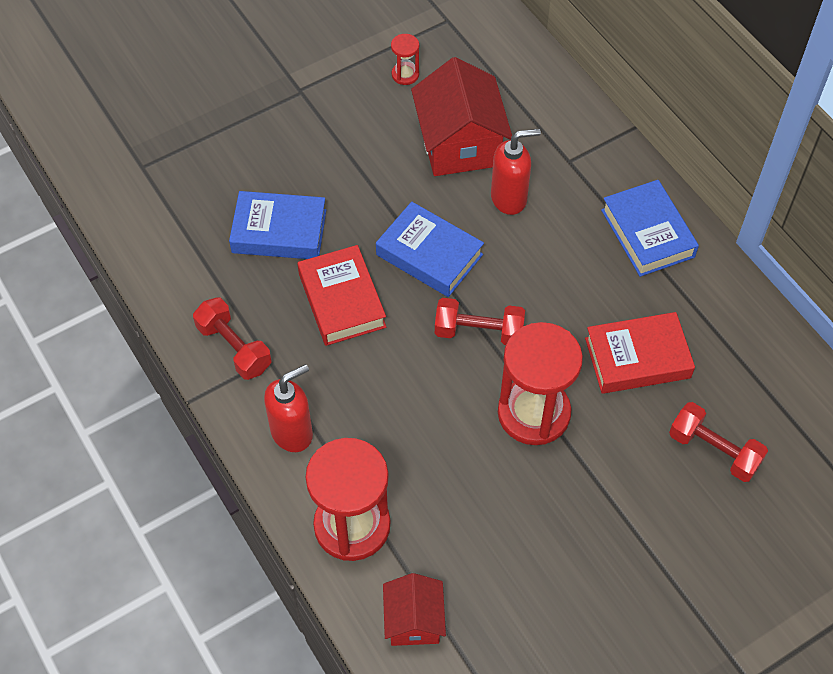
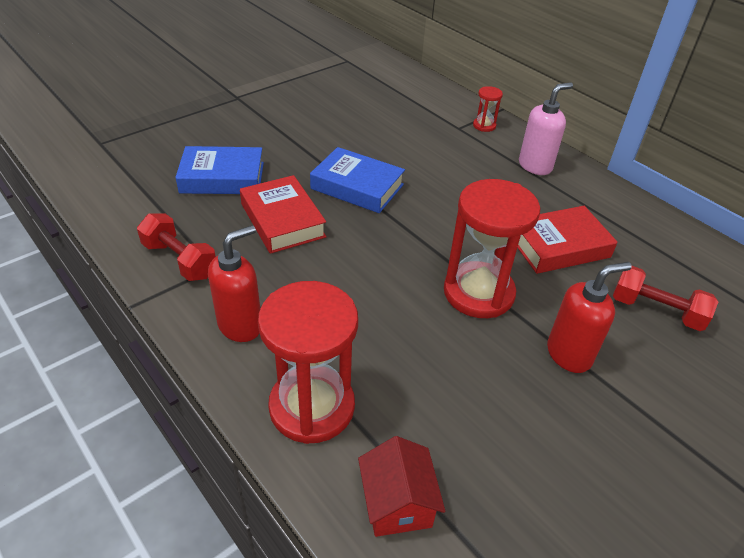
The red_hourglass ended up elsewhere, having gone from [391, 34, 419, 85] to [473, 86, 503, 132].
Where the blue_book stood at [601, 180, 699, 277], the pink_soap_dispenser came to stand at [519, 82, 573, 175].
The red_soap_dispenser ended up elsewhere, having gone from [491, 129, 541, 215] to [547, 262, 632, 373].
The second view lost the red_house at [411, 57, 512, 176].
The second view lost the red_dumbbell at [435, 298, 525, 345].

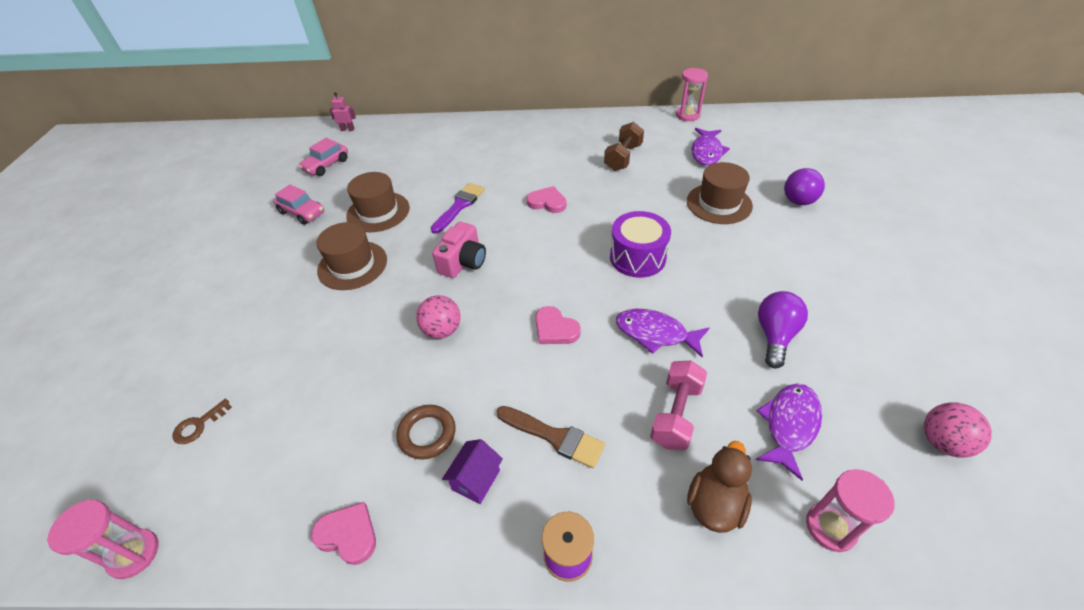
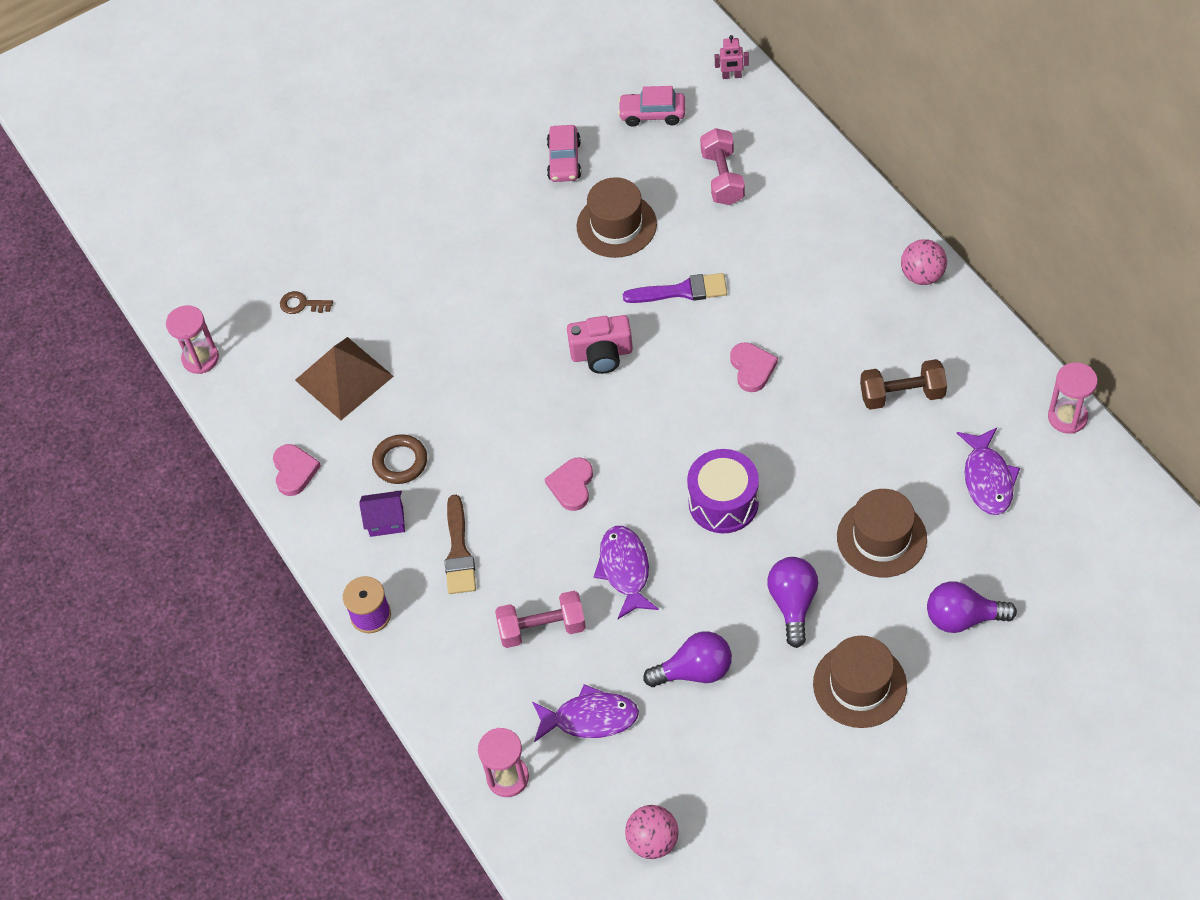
The second view gained the brown_pyramid at [295, 337, 394, 420].
The second view gained the pink_dumbbell at [700, 128, 745, 205].
The pink_robot at [329, 92, 356, 131] ended up facing another way, 120 degrees clockwise from before.
The second view gained the purple_light_bulb at [767, 557, 818, 648].
The brown_hat ended up elsewhere, having gone from [317, 222, 387, 290] to [813, 636, 907, 728].
The pink_ball ended up elsewhere, having gone from [416, 295, 461, 339] to [901, 239, 947, 285].
The purple_fish at [691, 128, 730, 165] ended up facing another way, 75 degrees counterclockwise from before.
The second view lost the brown_duck at [687, 441, 752, 533].

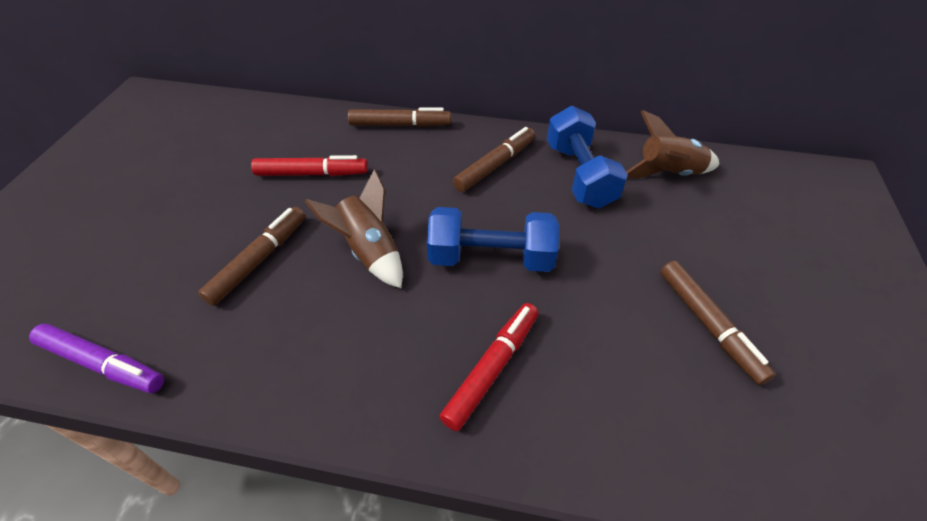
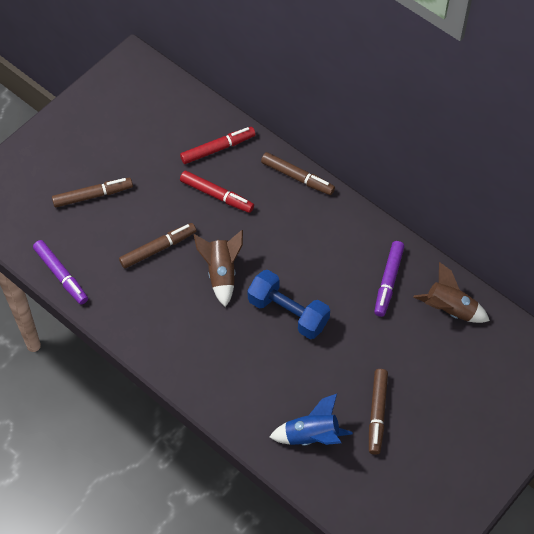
The brown_marker ended up elsewhere, having gone from [453, 127, 535, 192] to [52, 178, 133, 207].
The red_marker ended up elsewhere, having gone from [440, 303, 538, 431] to [180, 127, 256, 164].
The second view gained the blue_rocket at [270, 394, 353, 446].
Where the blue_dumbbell stood at [547, 106, 628, 208], the purple_marker came to stand at [374, 241, 404, 317].

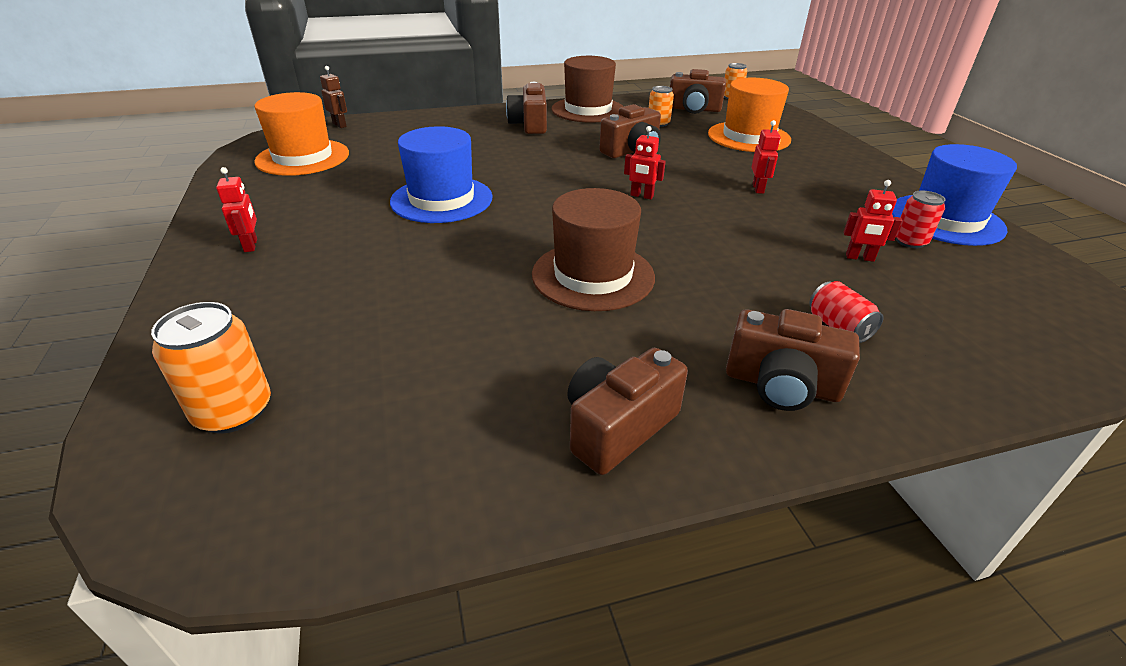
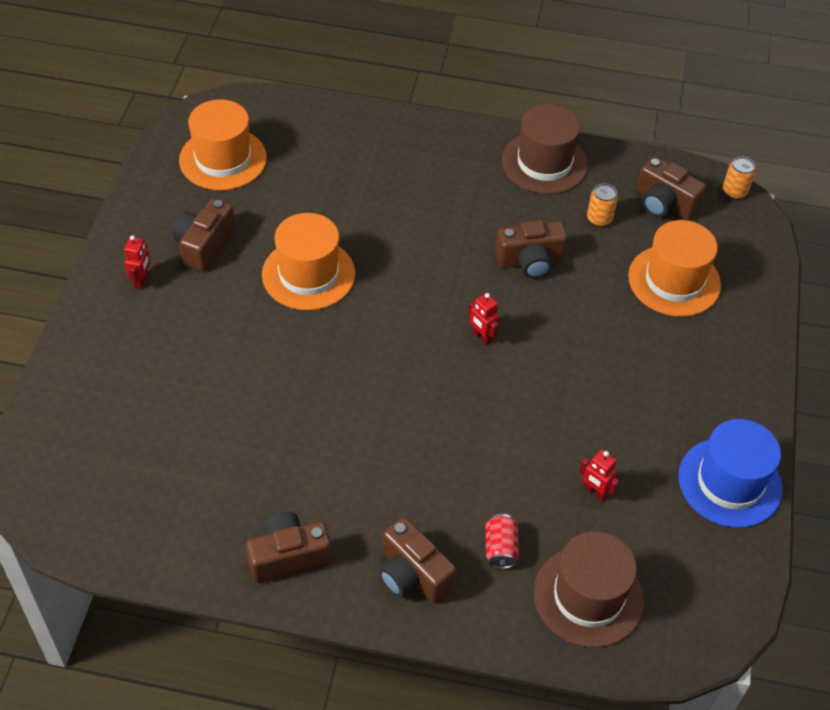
The brown_camera ended up elsewhere, having gone from [506, 82, 547, 134] to [173, 198, 235, 272].
What was the blue_hat at [390, 126, 493, 223] turned into the orange_hat at [262, 213, 355, 310].
The brown_hat ended up elsewhere, having gone from [532, 188, 655, 311] to [534, 532, 644, 648].
The second view lost the orange_can at [151, 302, 271, 433].
The second view lost the brown_robot at [320, 66, 347, 128].
The second view lost the red_robot at [751, 120, 781, 194].
The second view lost the red_can at [896, 190, 945, 248].

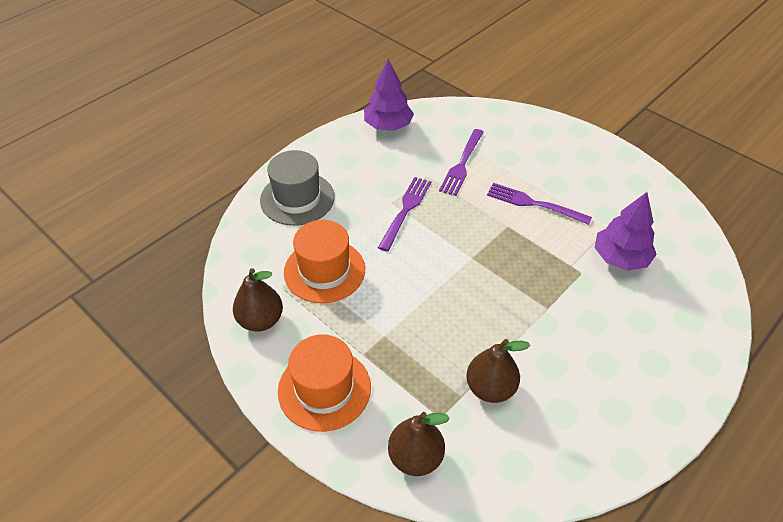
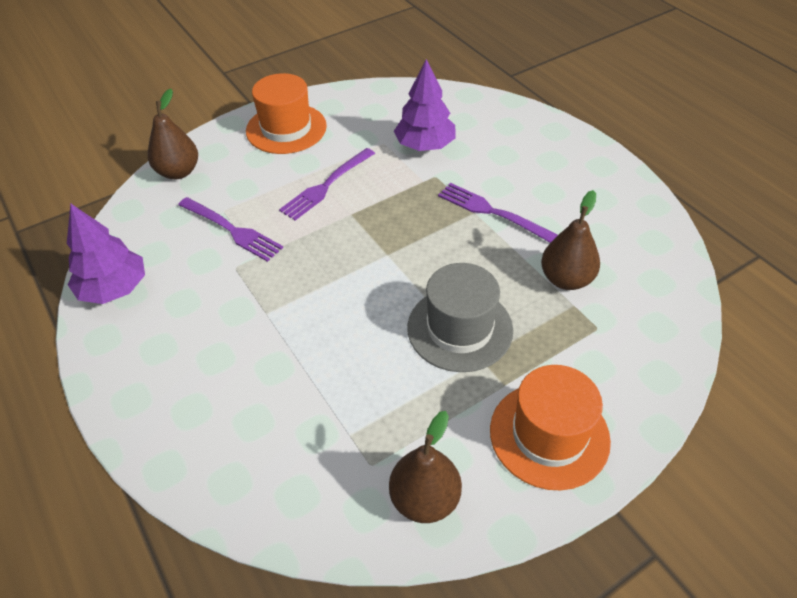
The brown_pear ended up elsewhere, having gone from [388, 412, 450, 476] to [148, 89, 198, 179].
The orange_hat ended up elsewhere, having gone from [284, 220, 365, 303] to [246, 73, 327, 154].
The grey_hat ended up elsewhere, having gone from [260, 150, 335, 226] to [407, 263, 513, 372].
The purple_fork ended up elsewhere, having gone from [378, 177, 431, 252] to [438, 183, 558, 243].

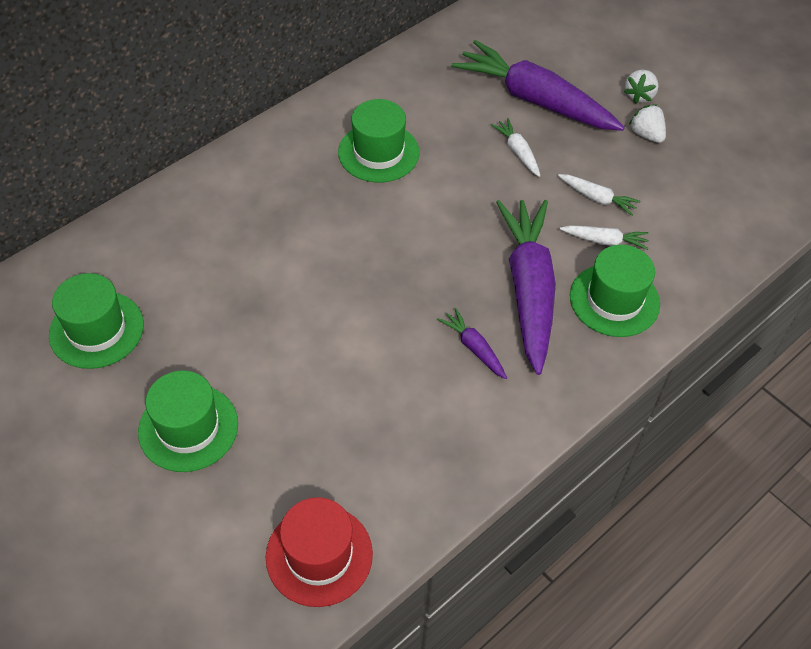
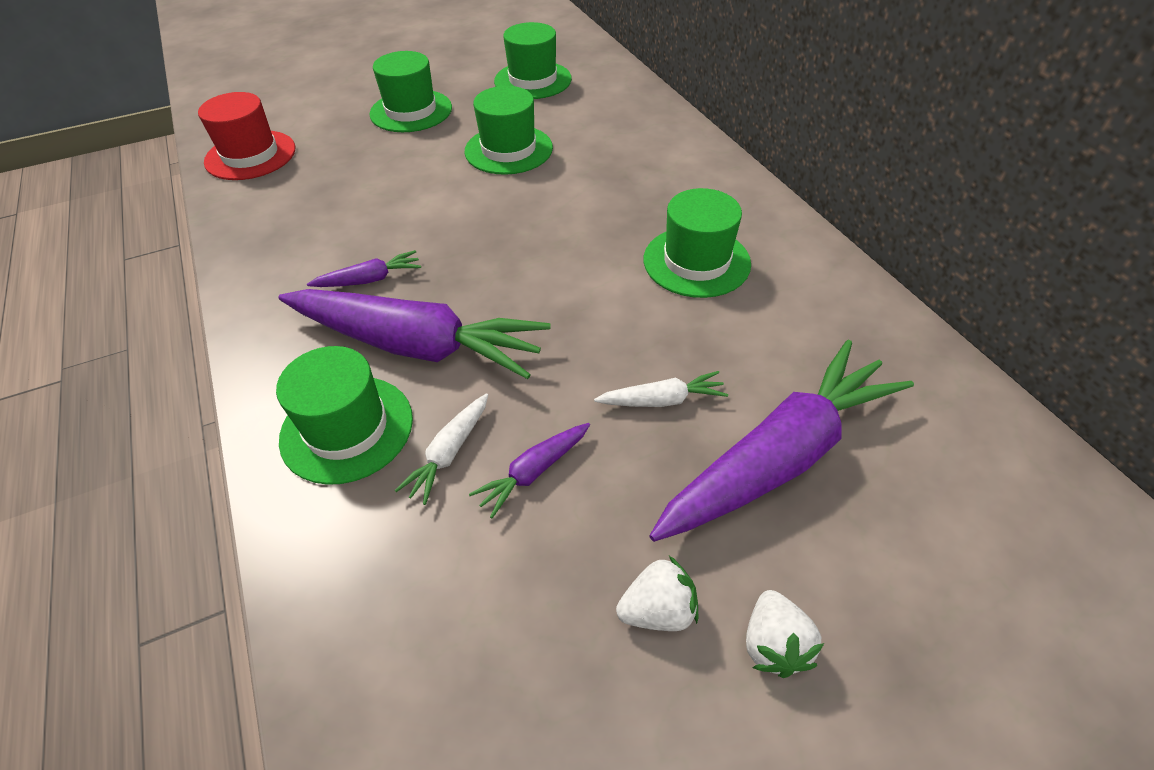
The second view gained the green_hat at [464, 86, 553, 175].
What was the white_carrot at [558, 174, 640, 216] turned into the purple_carrot at [469, 423, 590, 518].
The white_strawberry at [624, 70, 658, 104] ended up facing another way, 135 degrees counterclockwise from before.

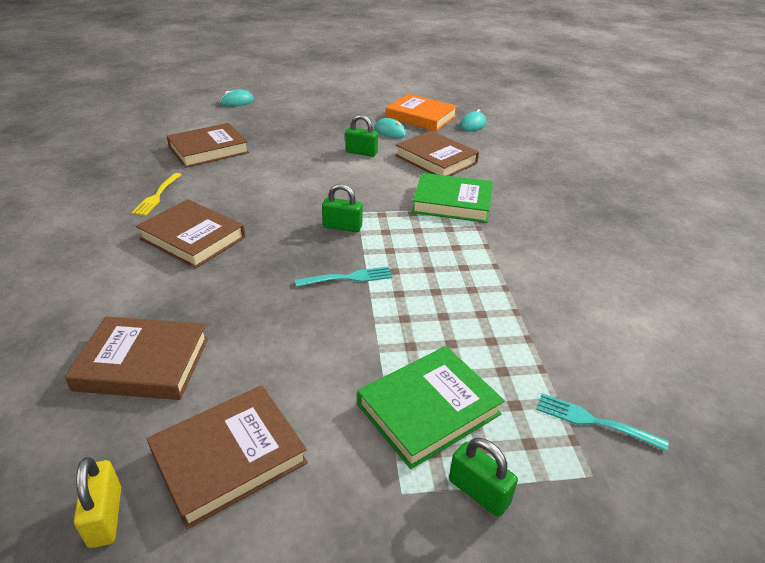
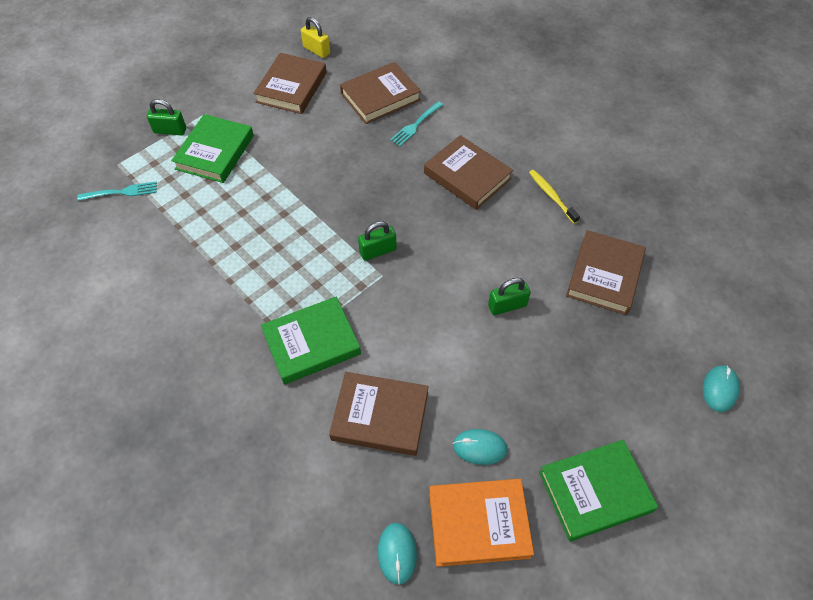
The turquoise_fork ended up elsewhere, having gone from [295, 267, 393, 287] to [390, 101, 443, 146].
The brown_book at [136, 199, 245, 268] ended up facing another way, 45 degrees clockwise from before.
The green_padlock ended up elsewhere, having gone from [345, 115, 378, 157] to [488, 278, 531, 315].
Where the yellow_fork stood at [131, 173, 181, 216], the yellow_toothbrush came to stand at [529, 170, 580, 224].
The second view gained the green_book at [539, 440, 658, 541].

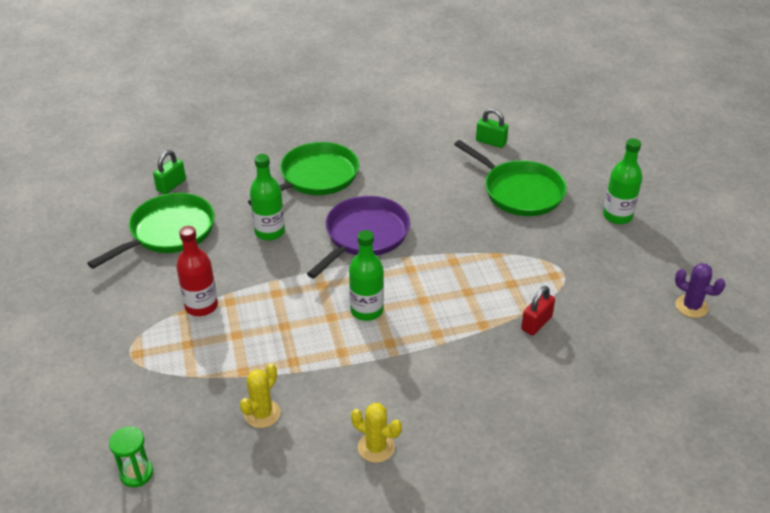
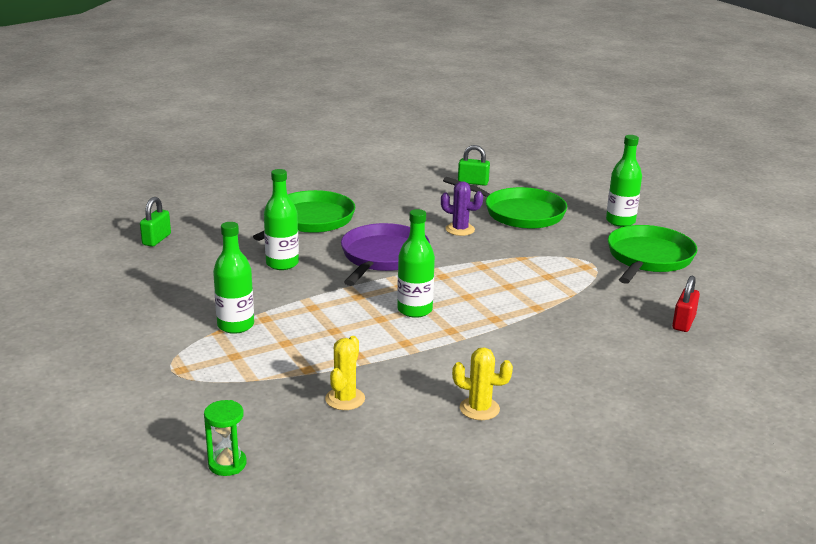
What was the red_bottle at [176, 226, 218, 316] turned into the green_bottle at [213, 222, 254, 334].
The purple_cactus ended up elsewhere, having gone from [675, 263, 726, 318] to [441, 181, 483, 236].
The green_pan ended up elsewhere, having gone from [87, 193, 215, 269] to [608, 225, 697, 284].
The red_padlock ended up elsewhere, having gone from [521, 286, 555, 336] to [672, 276, 700, 332].

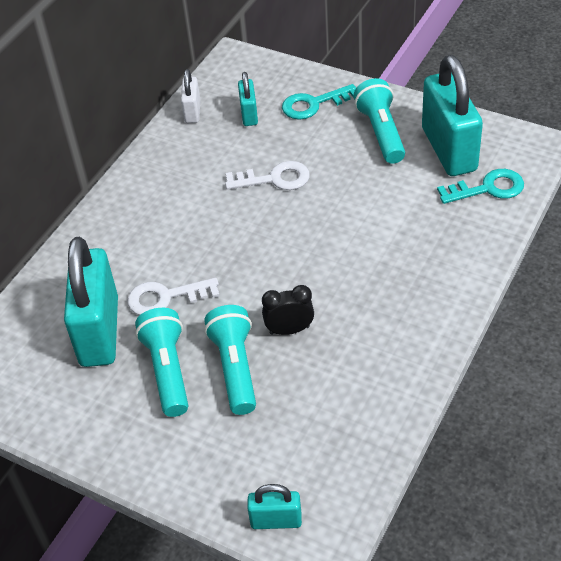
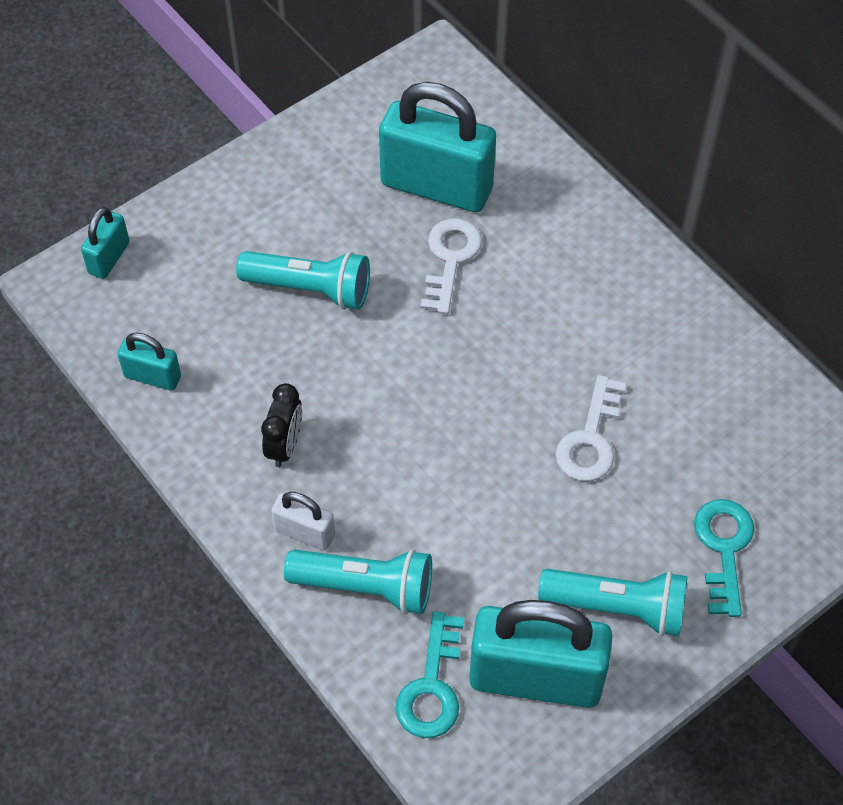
The turquoise_padlock ended up elsewhere, having gone from [238, 72, 258, 126] to [117, 333, 181, 391].
The black_clock ended up elsewhere, having gone from [262, 285, 314, 335] to [261, 383, 302, 467].
The white_padlock ended up elsewhere, having gone from [181, 69, 200, 123] to [271, 492, 335, 550].
The turquoise_flashlight ended up elsewhere, having gone from [135, 308, 188, 417] to [284, 549, 432, 614].

